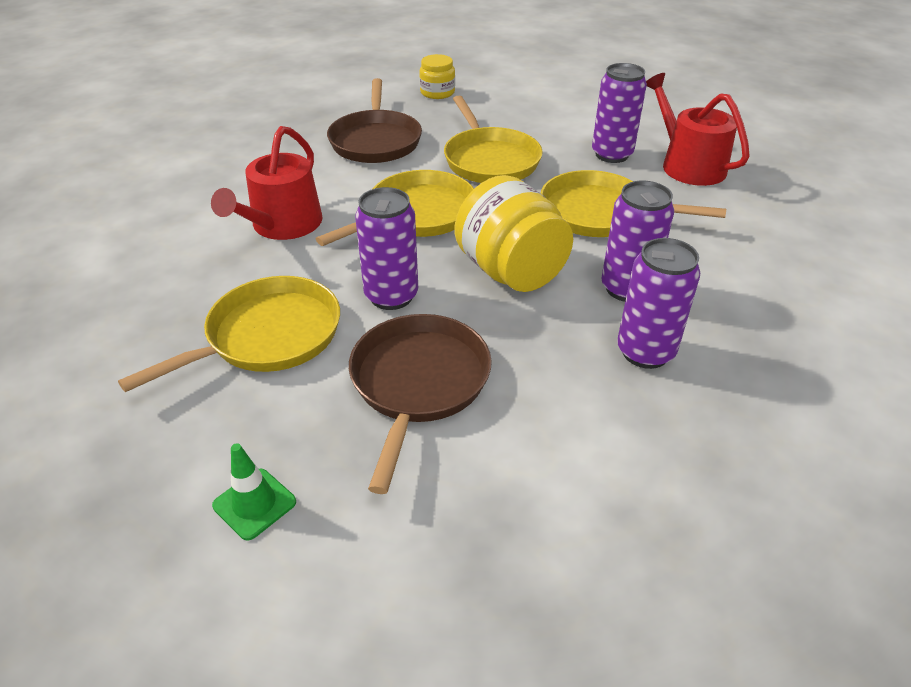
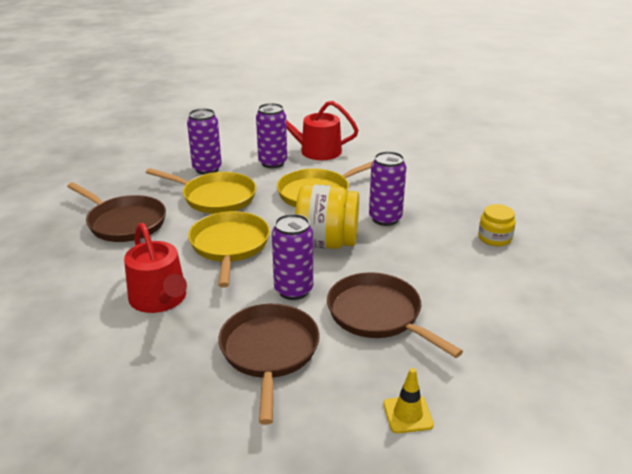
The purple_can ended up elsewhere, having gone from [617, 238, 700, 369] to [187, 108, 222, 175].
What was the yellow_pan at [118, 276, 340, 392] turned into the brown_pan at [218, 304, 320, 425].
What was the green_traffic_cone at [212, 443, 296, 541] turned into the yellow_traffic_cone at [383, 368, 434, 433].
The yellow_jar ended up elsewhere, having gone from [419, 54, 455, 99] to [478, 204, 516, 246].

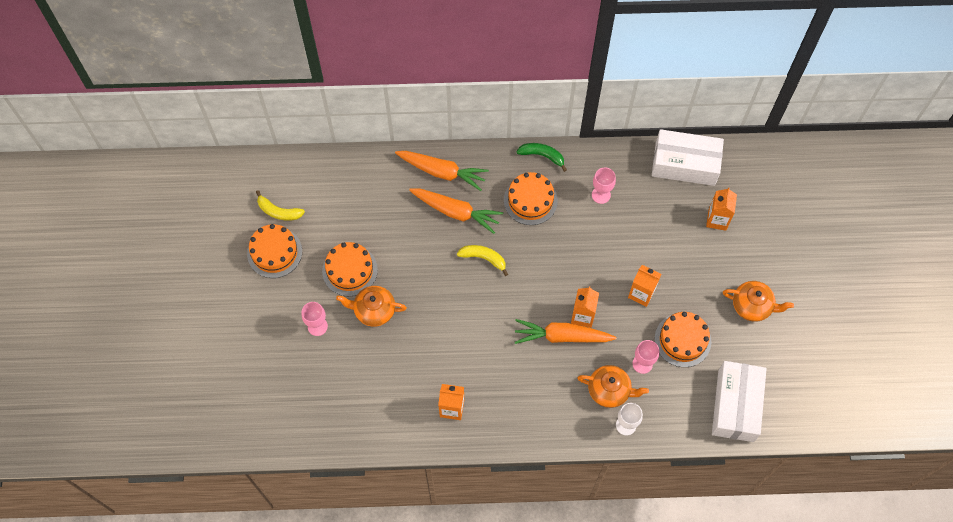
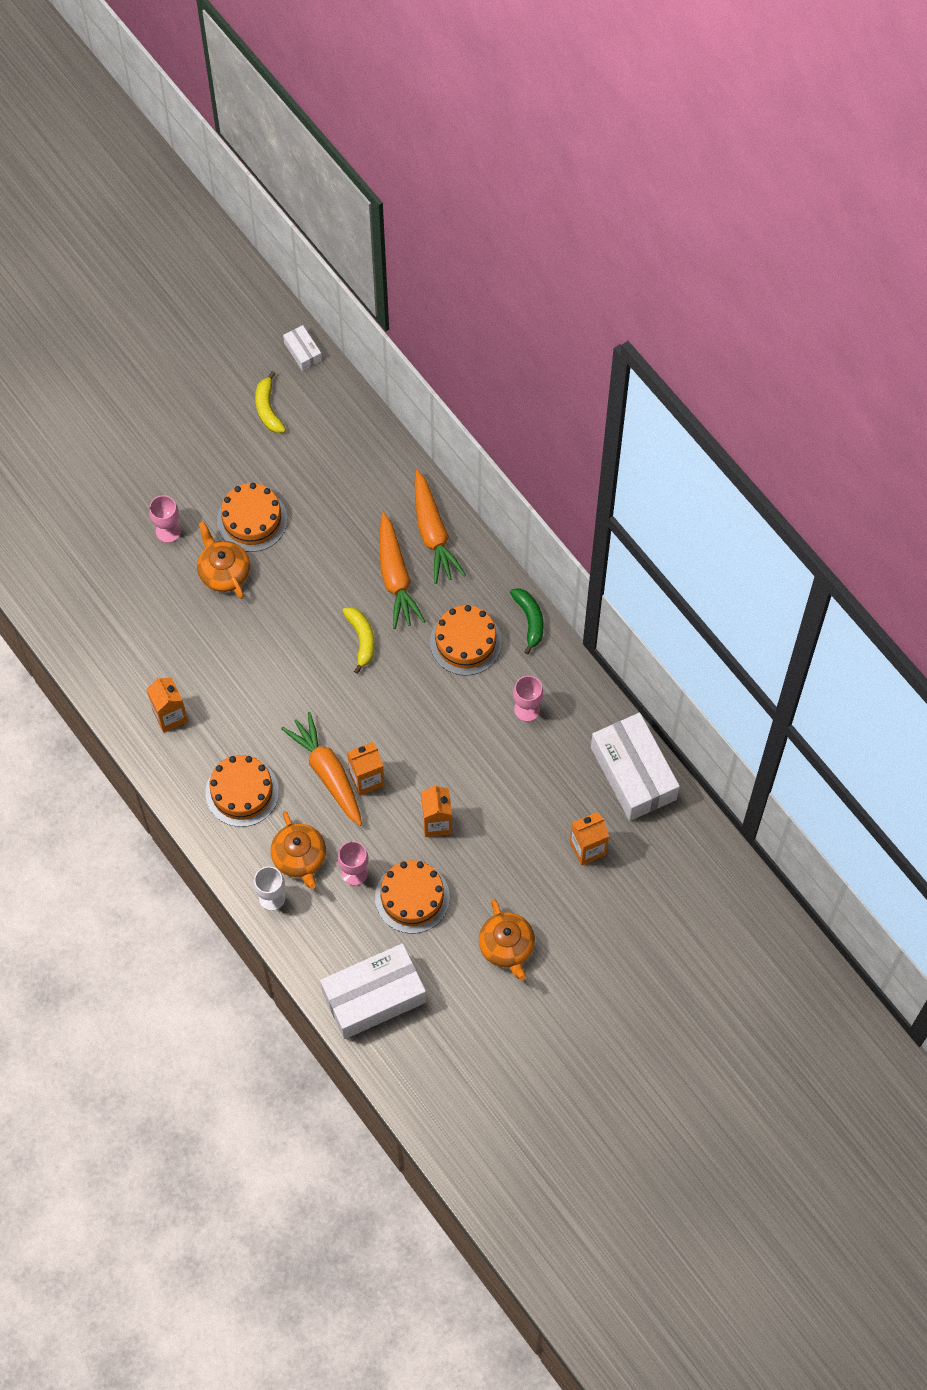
The orange_cake ended up elsewhere, having gone from [247, 224, 302, 278] to [206, 755, 279, 827].
The second view gained the white_box at [283, 325, 322, 371].

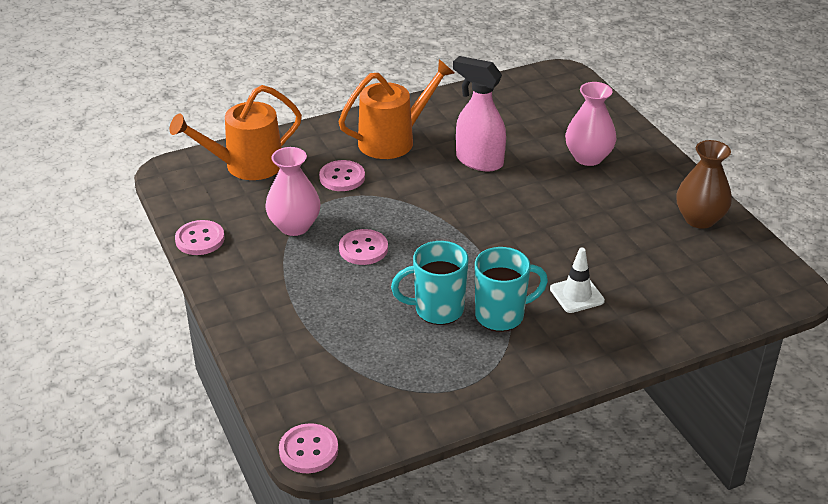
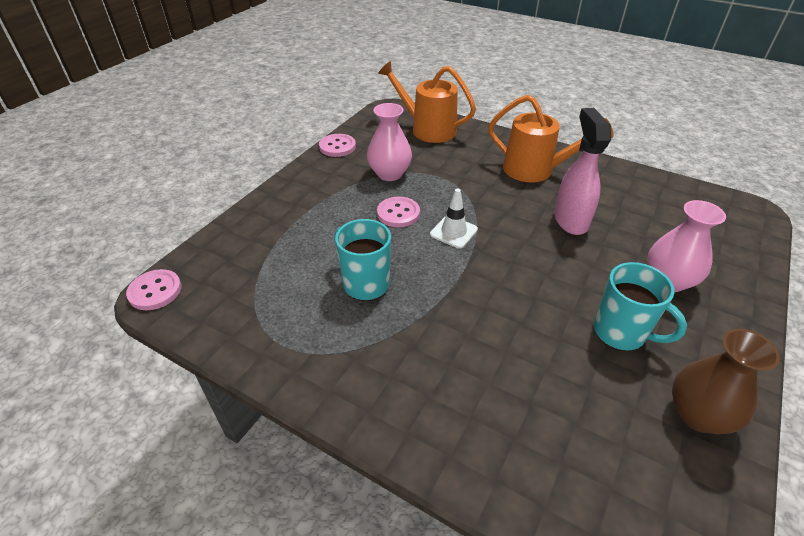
The white_traffic_cone ended up elsewhere, having gone from [550, 248, 605, 313] to [430, 189, 478, 248].
The turquoise_mug ended up elsewhere, having gone from [475, 247, 548, 332] to [594, 262, 687, 351].
The second view lost the pink_button at [319, 160, 365, 191].

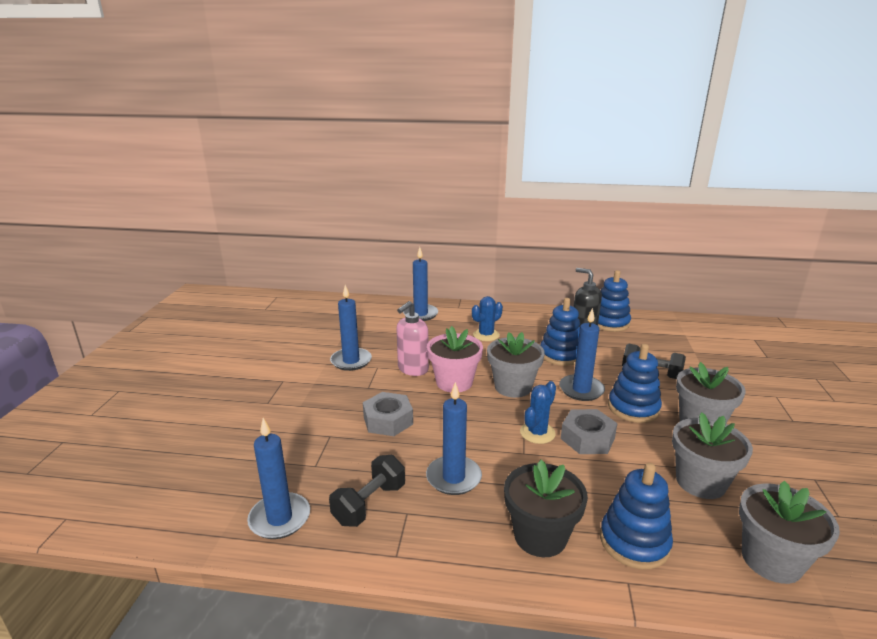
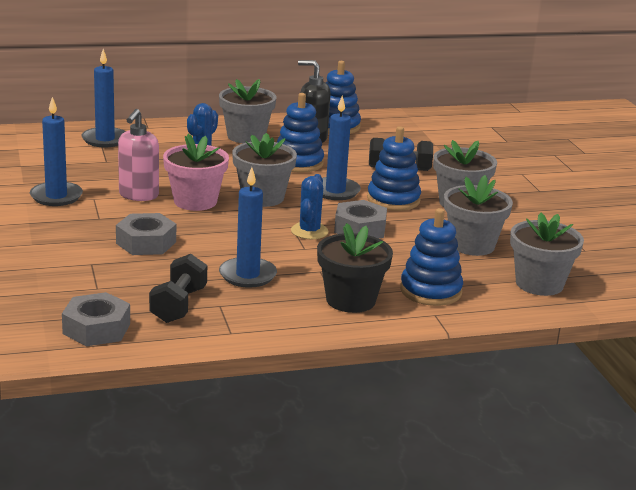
Where the blue_candle stood at [247, 418, 310, 539], the grey_nut came to stand at [62, 292, 130, 346].
The second view gained the grey_flower_pot at [219, 79, 276, 143].

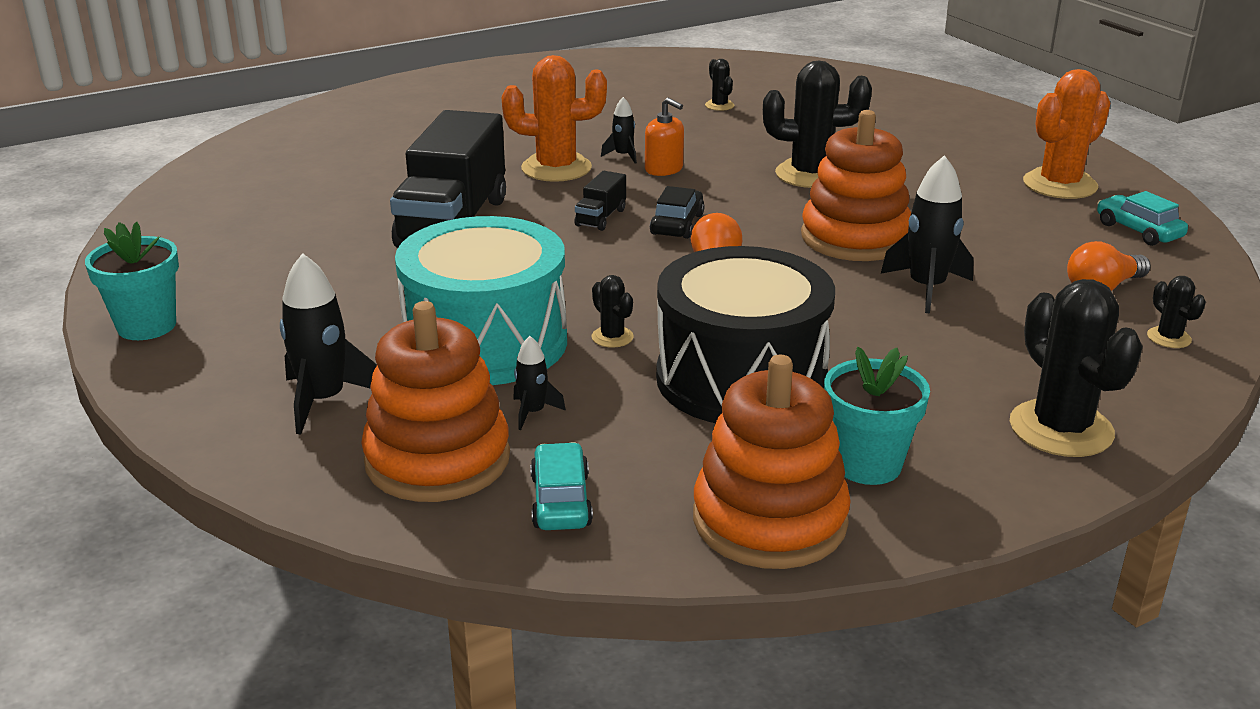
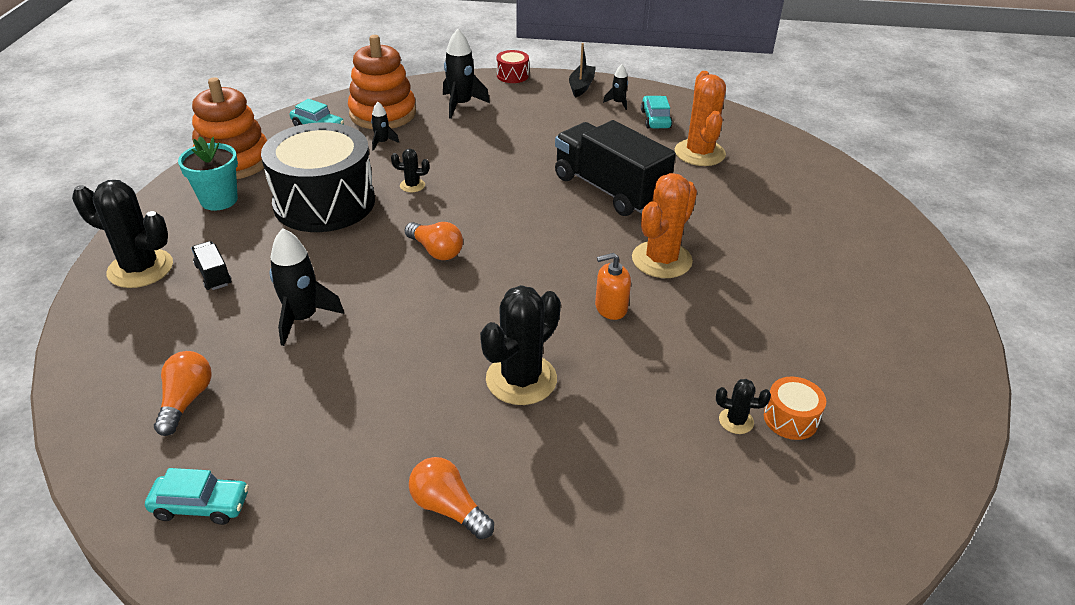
The black_truck ended up elsewhere, having gone from [574, 171, 626, 231] to [191, 241, 231, 290].
The second view gained the orange_light_bulb at [409, 457, 494, 539].
The second view gained the red_drum at [496, 50, 529, 83].
Where the turquoise_flower_pot stood at [85, 222, 179, 340], the black_boat came to stand at [569, 43, 596, 98].
The black_rocket ended up elsewhere, having gone from [601, 97, 637, 164] to [603, 64, 628, 110].
The second view gained the turquoise_car at [641, 96, 673, 129].
The orange_cactus ended up elsewhere, having gone from [1023, 69, 1110, 199] to [675, 71, 726, 166].
The second view gained the orange_drum at [764, 376, 826, 440].
The second view lost the turquoise_drum at [395, 216, 567, 385].
The second view lost the black_car at [650, 186, 705, 239].
The second view lost the orange_stacking_toy at [801, 110, 911, 261].
The second view lost the black_cactus at [1147, 276, 1206, 348].

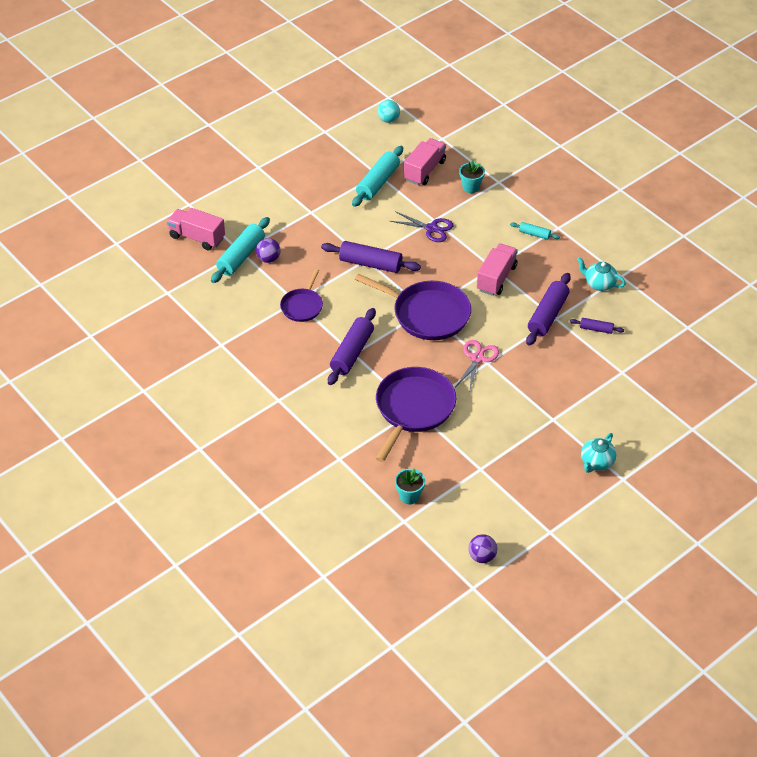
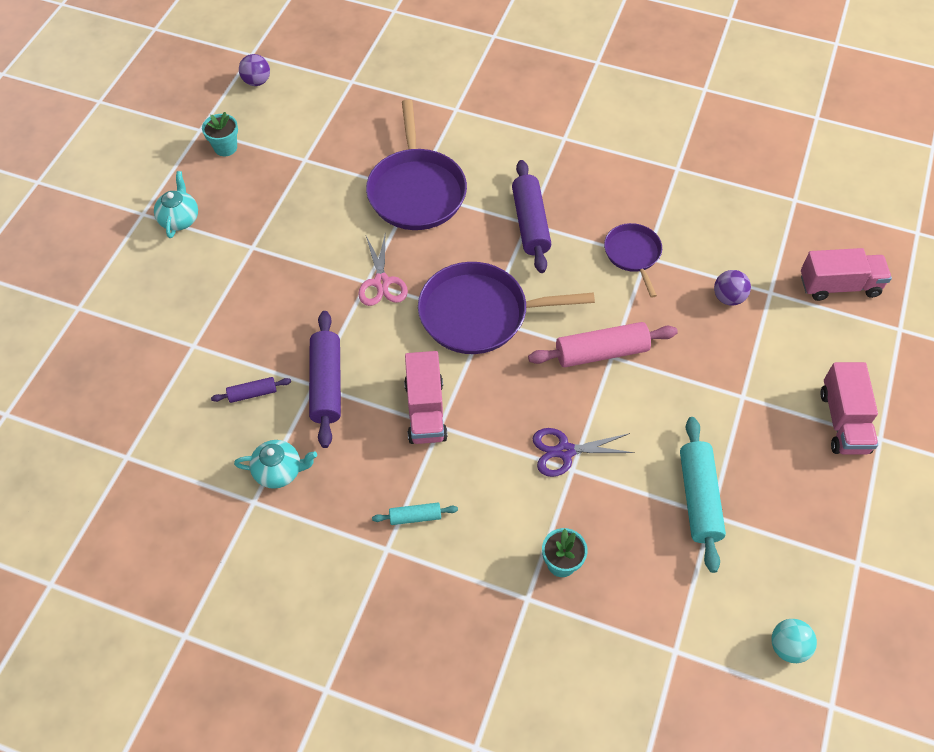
The turquoise_flower_pot ended up elsewhere, having gone from [395, 468, 425, 504] to [202, 112, 238, 156].
What was the purple_rolling_pin at [321, 241, 421, 273] turned into the pink_rolling_pin at [528, 322, 678, 367].
The pink_truck ended up elsewhere, having gone from [404, 138, 446, 185] to [820, 362, 878, 455].
The second view lost the turquoise_rolling_pin at [211, 217, 270, 283].

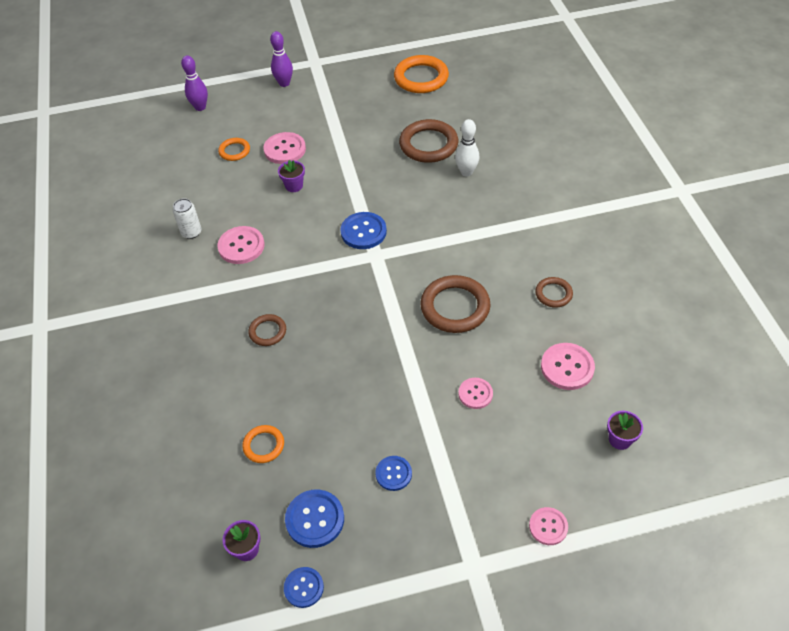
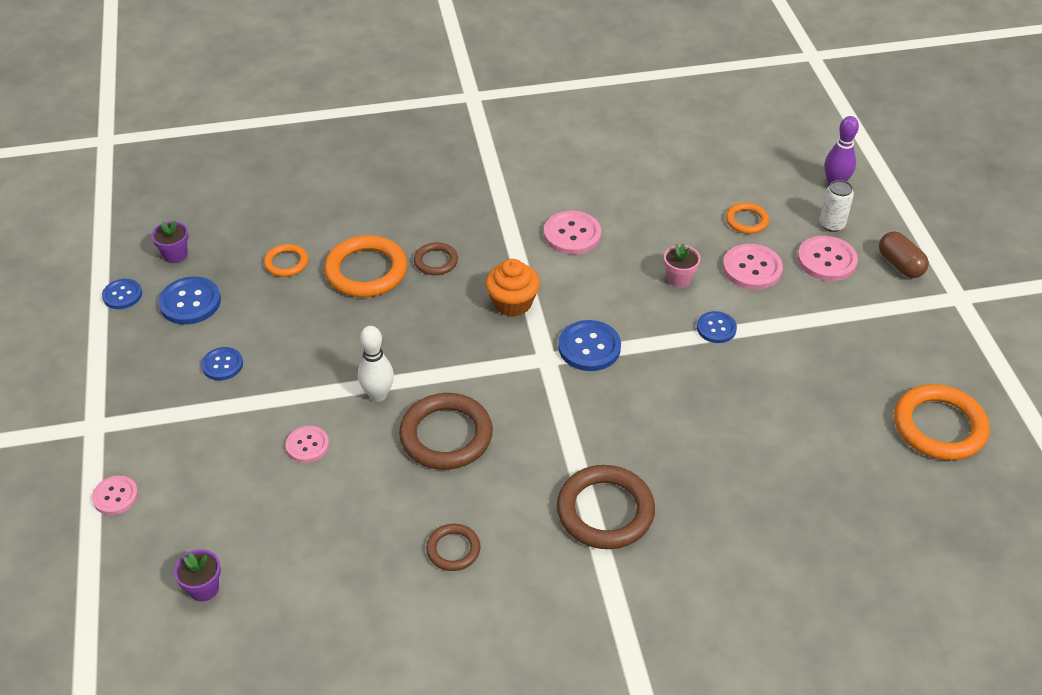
The second view gained the orange_ring at [324, 235, 407, 297].
The white_bowling_pin ended up elsewhere, having gone from [455, 119, 479, 177] to [358, 326, 394, 402].
The second view gained the orange_cupcake at [485, 259, 540, 317].
The brown_ring ended up elsewhere, having gone from [399, 119, 458, 163] to [557, 465, 655, 549].
What was the purple_flower_pot at [278, 160, 305, 192] turned into the pink_flower_pot at [664, 243, 701, 288].
The second view gained the blue_button at [697, 311, 737, 343].
The pink_button ended up elsewhere, having gone from [541, 343, 595, 390] to [798, 236, 858, 281].
The white_can ended up elsewhere, having gone from [173, 198, 201, 239] to [819, 180, 854, 232].
Where the purple_bowling_pin stood at [270, 31, 293, 87], the brown_capsule came to stand at [879, 232, 929, 278].

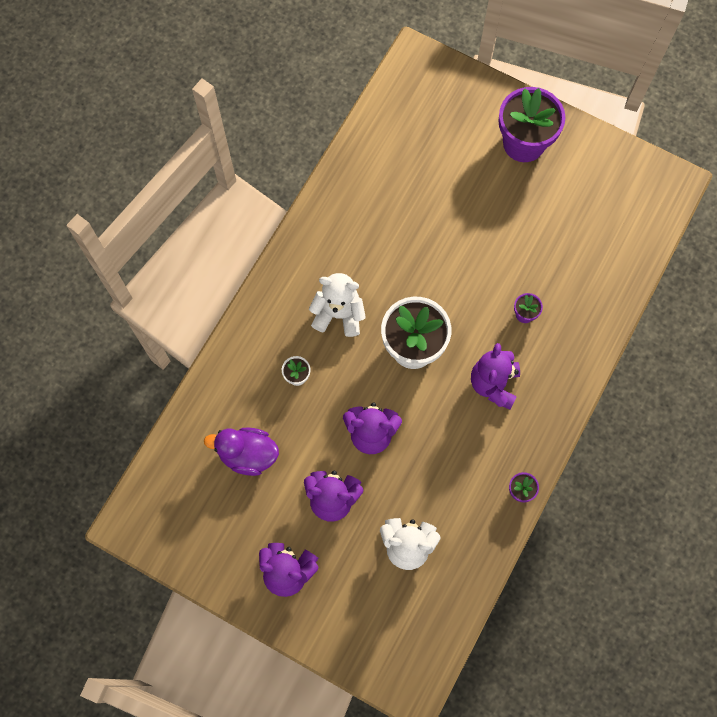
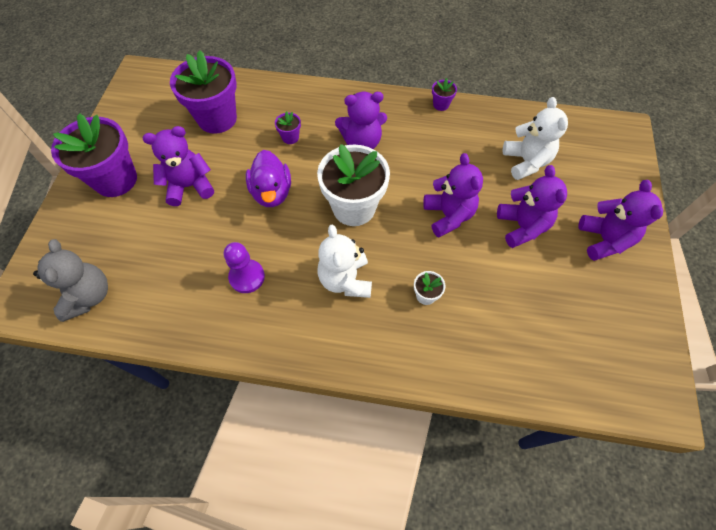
The second view gained the grey_teddy_bear at [33, 239, 108, 322].
The second view gained the purple_teddy_bear at [143, 126, 214, 206].
The second view gained the purple_flower_pot at [170, 50, 237, 134].
The second view gained the purple_pawn at [224, 242, 265, 293].
The purple_duck ended up elsewhere, having gone from [204, 427, 279, 476] to [246, 150, 291, 207].

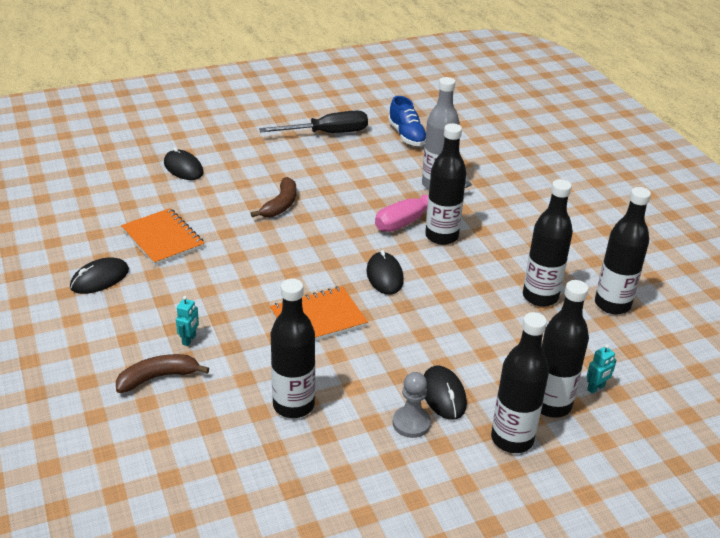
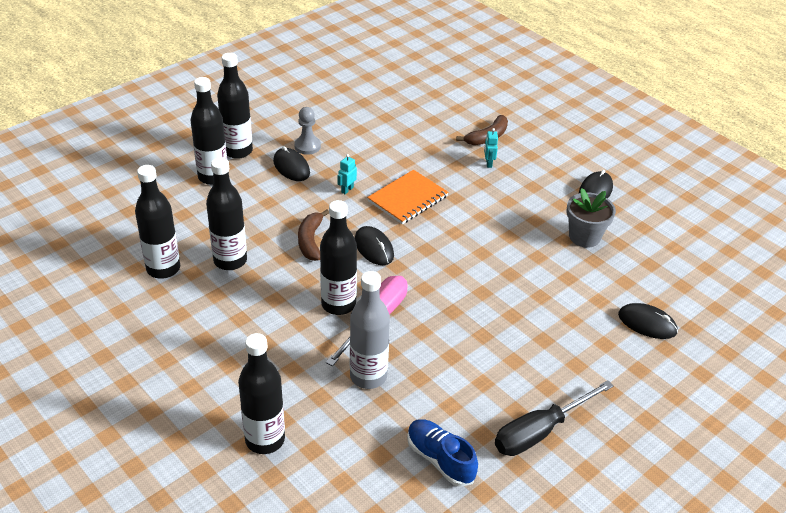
The black_bottle ended up elsewhere, having gone from [271, 279, 315, 418] to [238, 333, 285, 454].
The brown_banana ended up elsewhere, having gone from [251, 177, 296, 217] to [298, 209, 329, 261].
The turquoise_robot ended up elsewhere, having gone from [586, 344, 617, 394] to [338, 154, 357, 194].
Where the orange_notebook stood at [121, 208, 205, 266], the grey_flower_pot came to stand at [566, 188, 616, 248].

